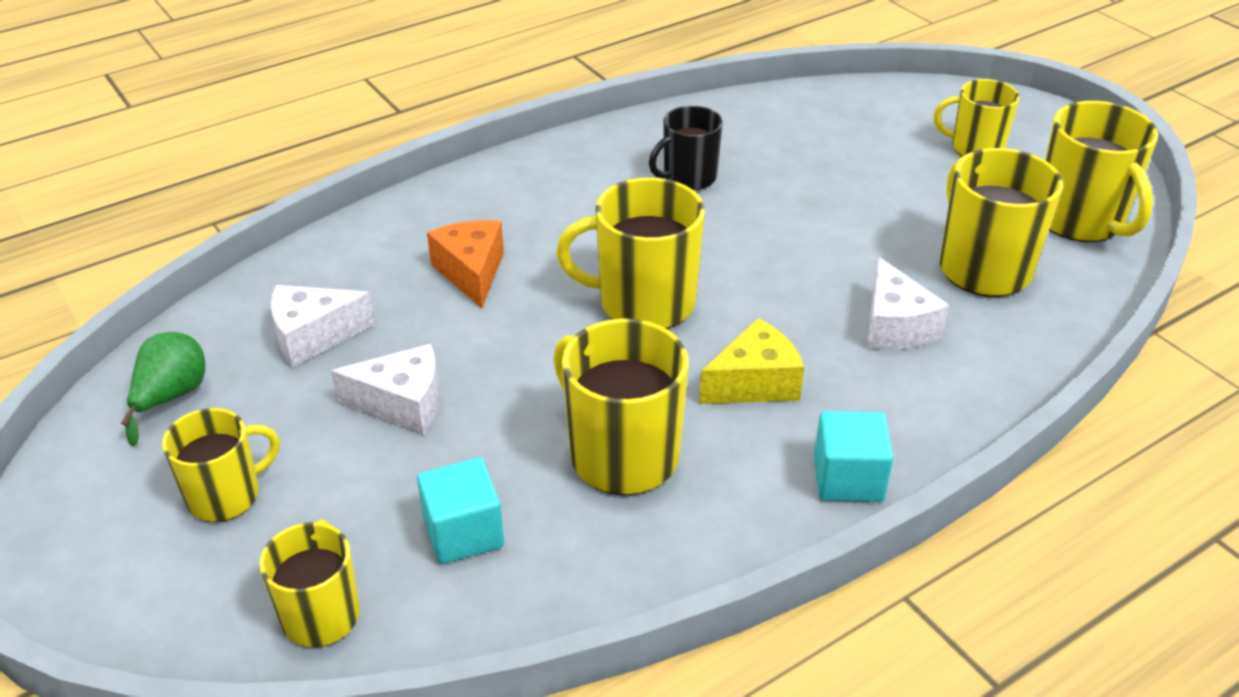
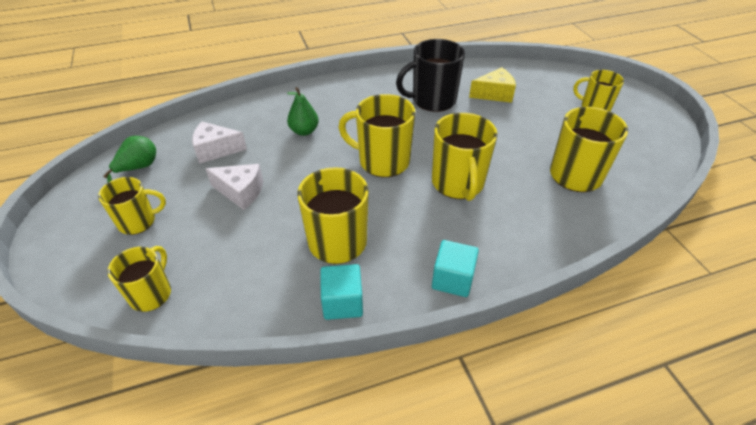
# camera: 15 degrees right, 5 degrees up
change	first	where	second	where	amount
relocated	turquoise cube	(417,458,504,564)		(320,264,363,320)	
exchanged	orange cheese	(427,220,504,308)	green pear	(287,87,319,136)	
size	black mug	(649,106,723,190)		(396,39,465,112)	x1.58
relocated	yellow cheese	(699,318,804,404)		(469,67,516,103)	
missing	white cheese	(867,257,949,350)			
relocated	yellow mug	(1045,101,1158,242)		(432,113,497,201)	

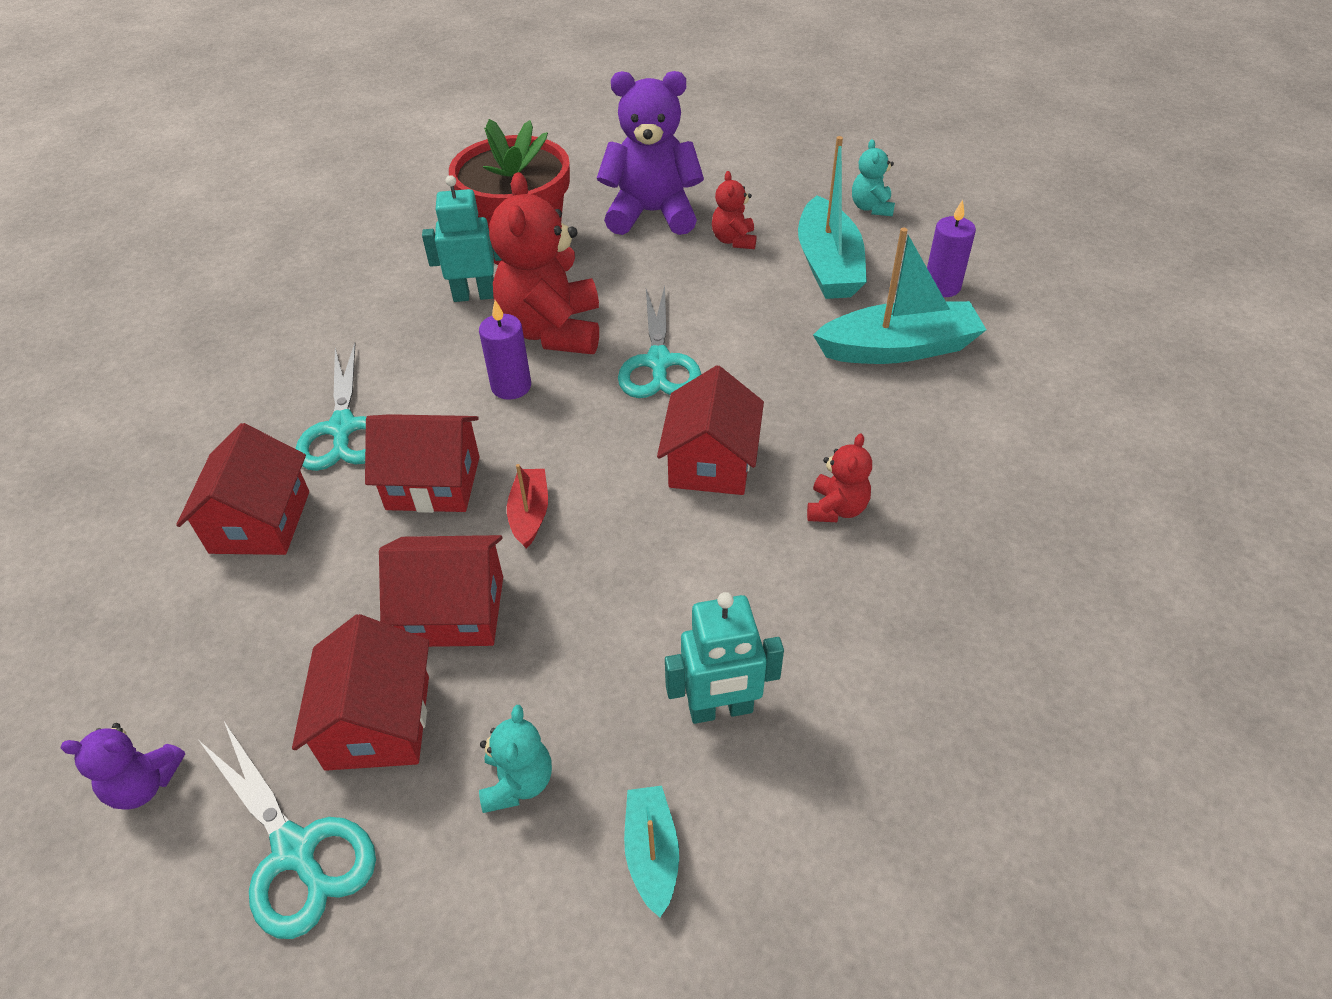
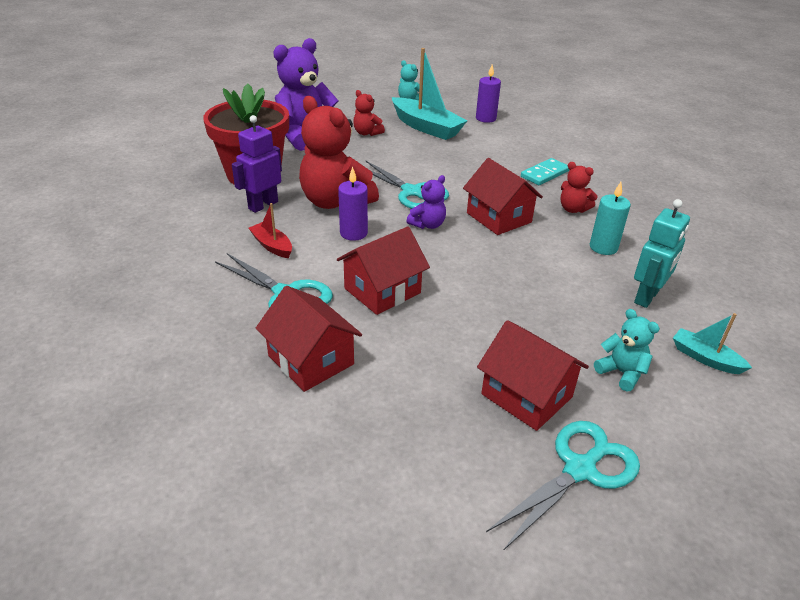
# camera: 45 degrees left, 10 degrees down
change	first	where	second	where	amount
relocated	purple teddy bear	(60,723,185,810)		(406,175,446,229)	
spun	turquoise scissors	(199,721,376,939)		(486,421,640,551)	45 degrees counterclockwise
missing	red house	(379,535,503,647)			
colour	turquoise robot	(422,175,502,302)	purple robot	(232,115,282,213)	
relocated	red boat	(507,464,548,549)		(249,203,292,258)	
spun	red teddy bear	(807,433,872,522)		(561,162,597,213)	150 degrees clockwise
missing	turquoise boat	(813,228,987,364)			
appeared			turquoise domino	(521,158,569,185)	
appeared			turquoise candle	(590,182,631,255)	

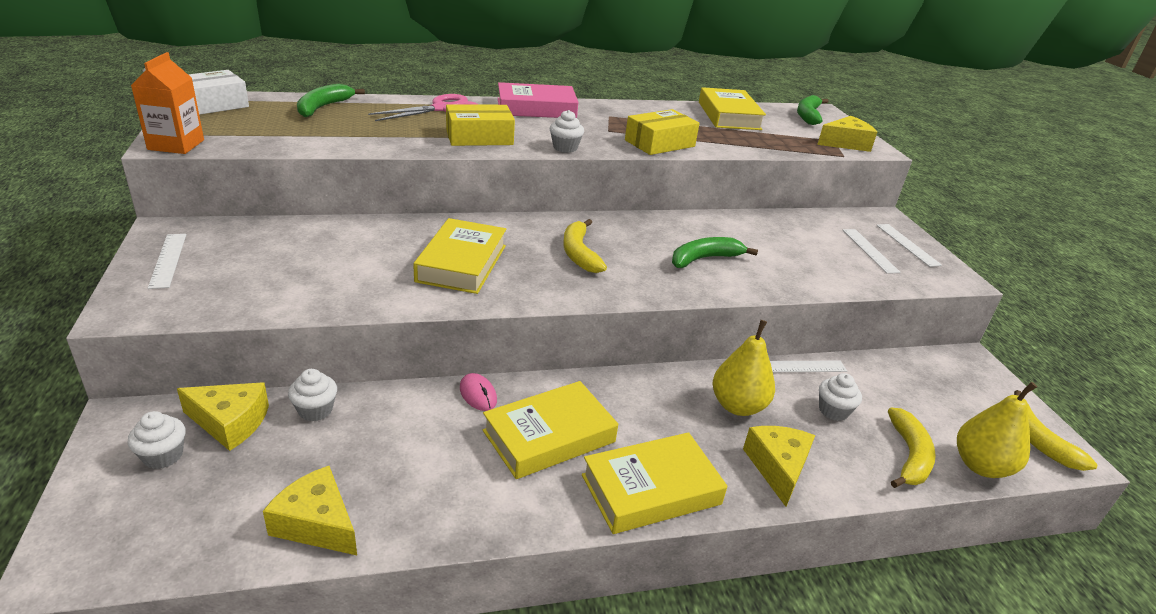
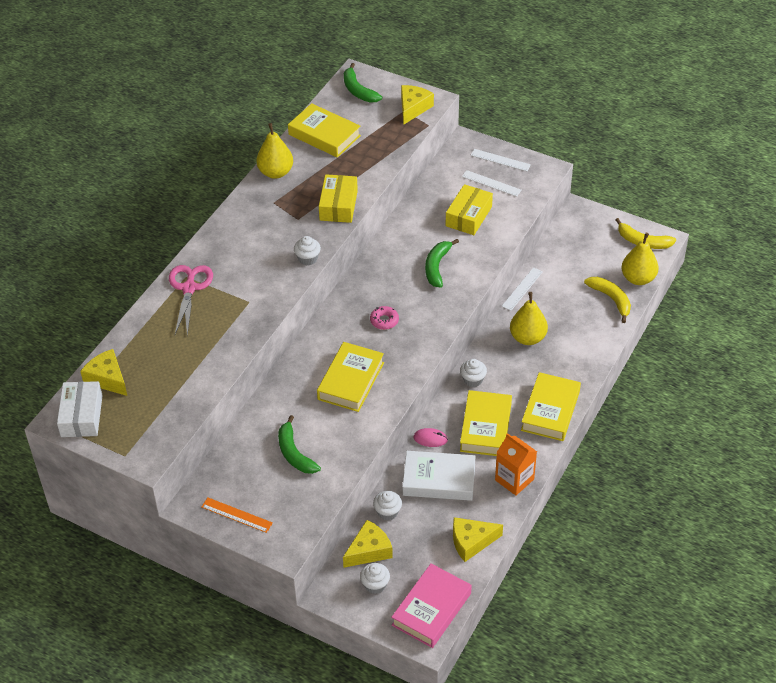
# camera: 45 degrees left, 15 degrees up
change	first	where	second	where	amount
relocated	orange carton	(131,52,204,154)		(495,433,537,496)	
colour	white ruler	(148,234,186,289)	orange ruler	(202,497,273,533)	
relocated	green banana	(297,84,365,117)		(278,415,321,474)	
spun	yellow book	(413,218,506,294)		(317,342,384,412)	60 degrees clockwise
relocated	yellow box	(446,104,515,146)		(446,184,493,235)	
relocated	pink book	(498,82,579,118)		(391,563,472,648)	
exchanged	yellow banana	(563,219,607,273)	pink donut	(370,306,399,330)	
relocated	yellow cheese	(743,426,815,507)		(80,349,127,396)	
relocated	white cupcake	(819,373,862,421)		(460,359,487,387)	
appeared			yellow pear	(256,123,293,179)	
appeared			white book	(402,451,476,501)	

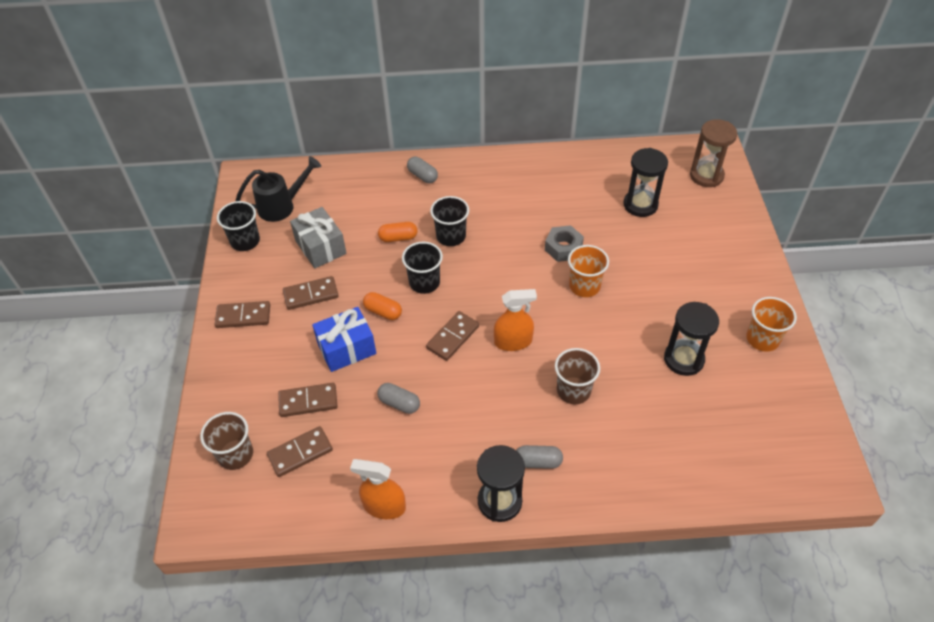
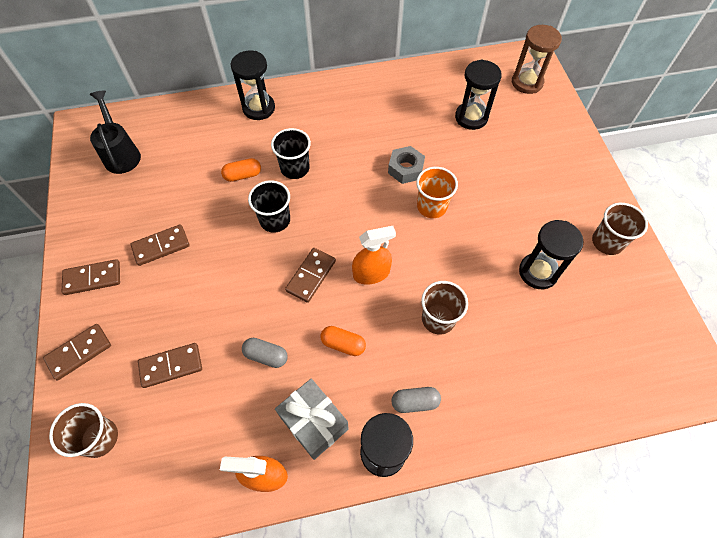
# camera: 10 degrees left, 10 degrees up
change	first	where	second	where	amount
missing	black cup	(217,201,260,251)			
spun	black watering can	(236,156,321,222)		(89,91,141,174)	75 degrees counterclockwise
relocated	brown domino	(267,426,333,477)		(43,324,111,380)	
relocated	grey gift	(290,207,346,268)		(275,379,349,460)	
missing	blue gift	(312,307,376,372)			
relocated	orange capsule	(363,292,402,320)		(320,326,366,356)	
exchanged	grey capsule	(407,157,438,183)	black hourglass	(230,51,275,120)	
colour	orange cup	(746,297,797,352)	brown cup	(592,203,648,255)	

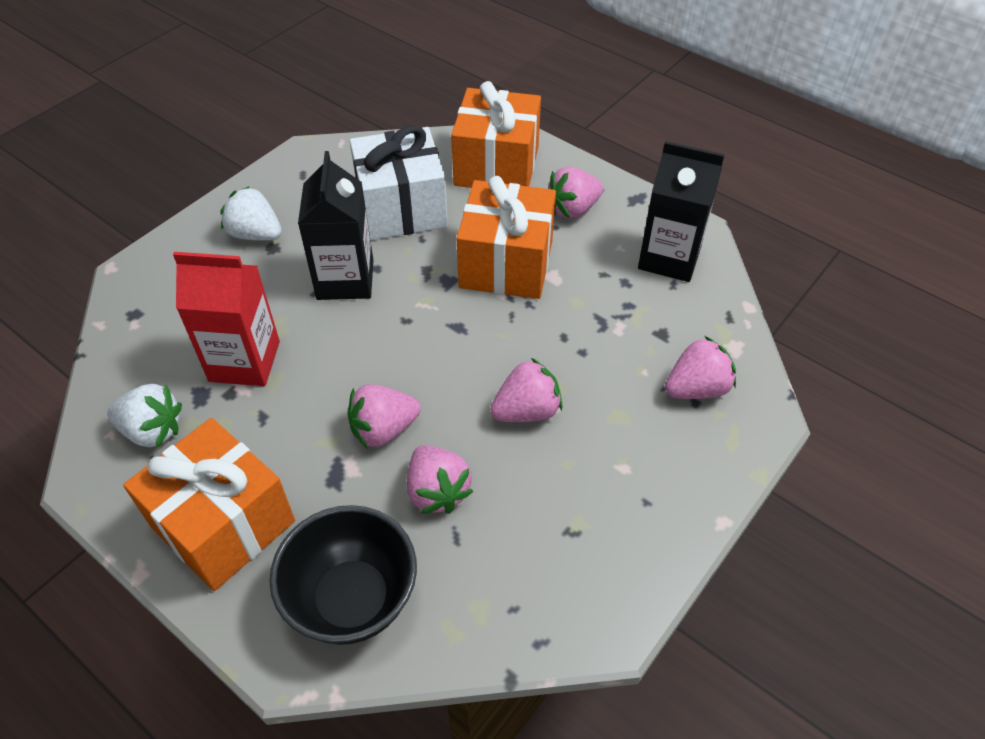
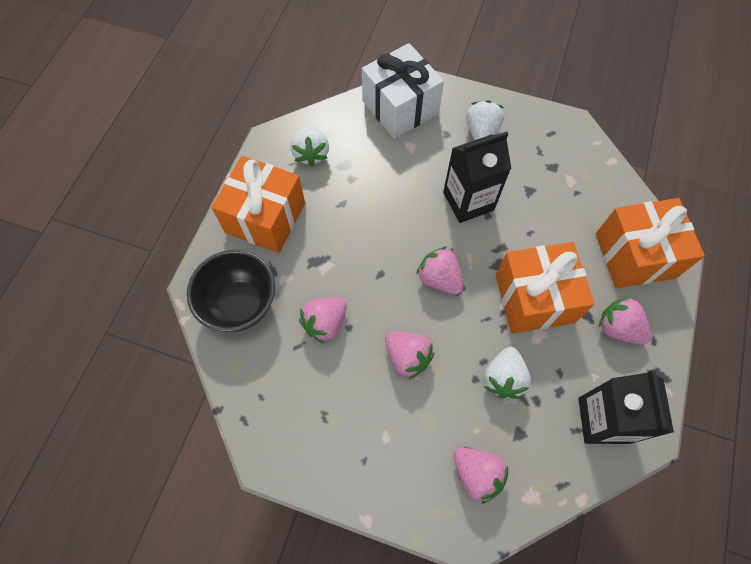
# camera: 70 degrees right, 15 degrees up
change	first	where	second	where	amount
missing	red carton	(173,252,280,386)			
relocated	pink strawberry	(348,384,421,449)		(416,247,463,295)	
relocated	white gift	(350,125,448,240)		(362,43,444,139)	
appeared			white strawberry	(484,347,531,399)	

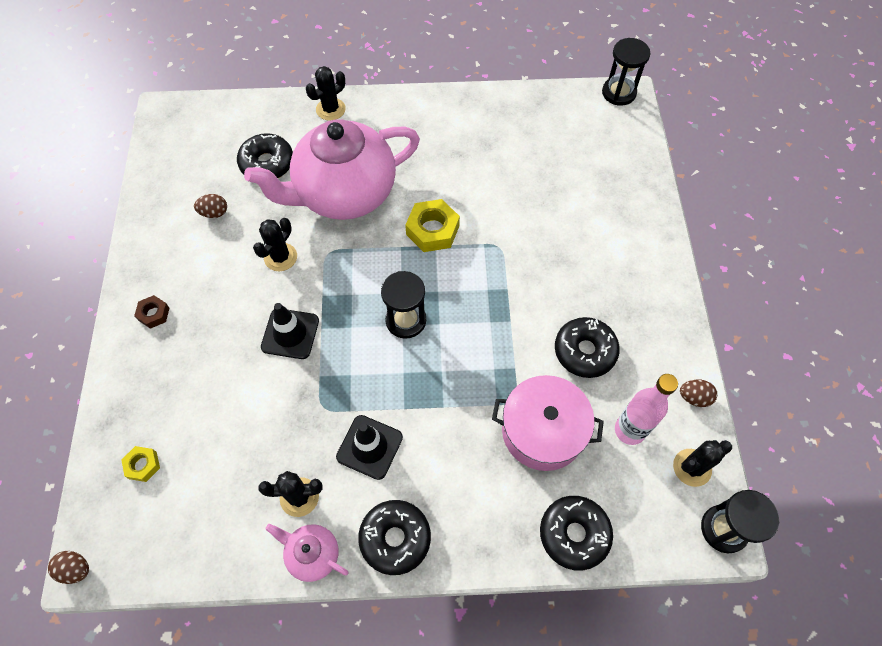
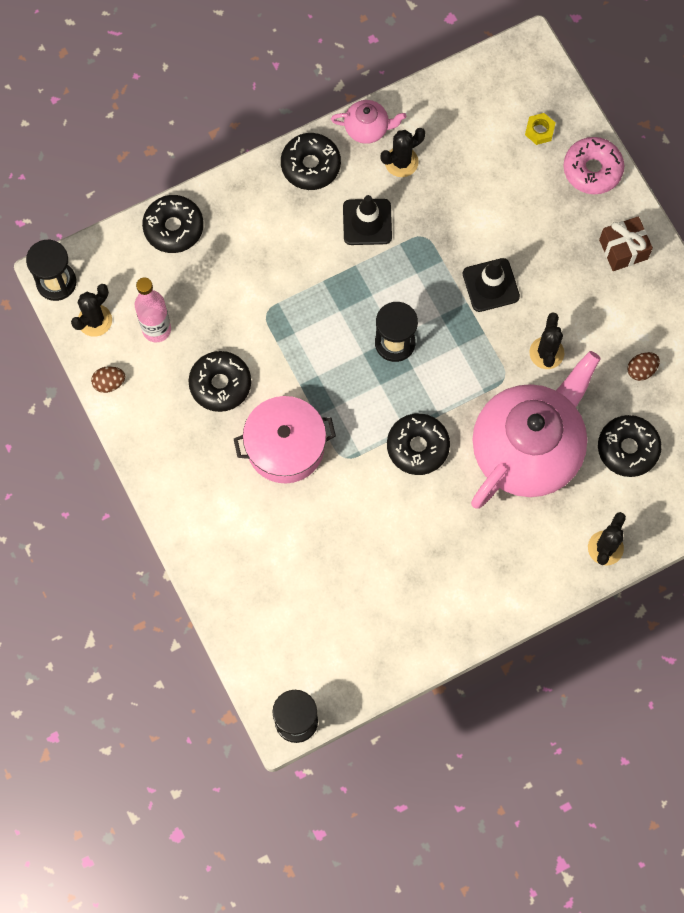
# camera: 155 degrees right, 10 degrees up
change	first	where	second	where	amount
missing	brown egg	(48,551,89,584)			
exchanged	brown nut	(134,295,169,329)	brown gift	(599,216,653,271)	
exchanged	yellow nut	(405,199,460,252)	black donut	(387,413,450,475)	
relocated	pink pot	(492,375,604,471)		(234,396,336,483)	
appeared			pink donut	(563,137,624,194)	

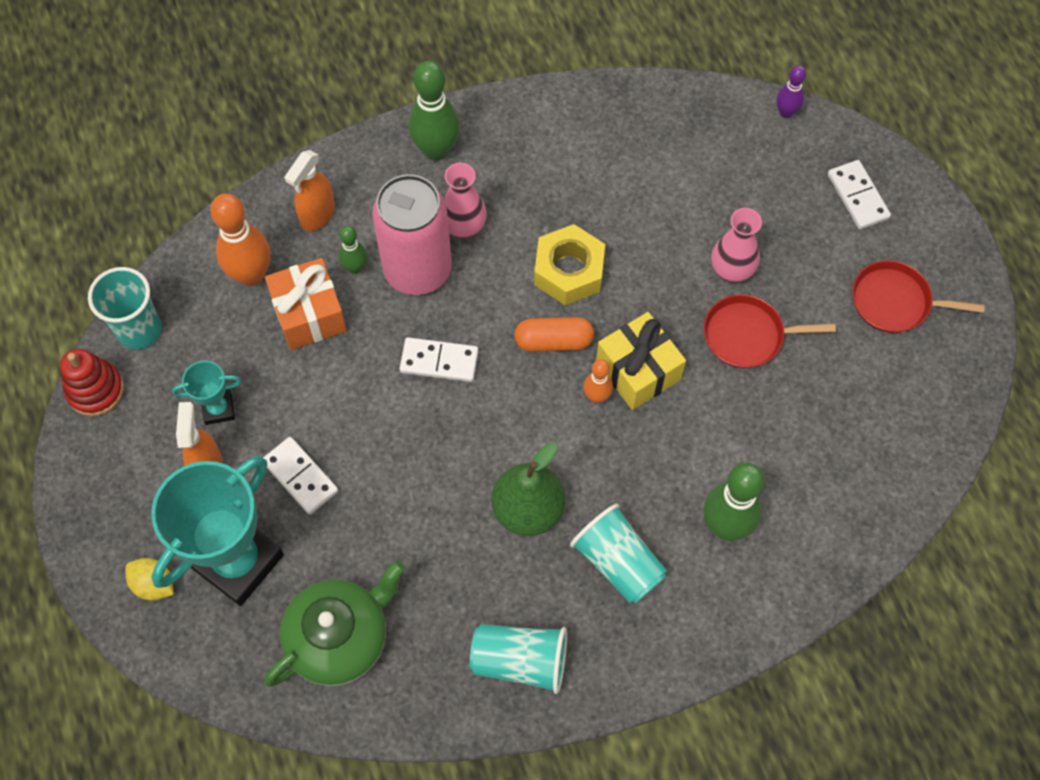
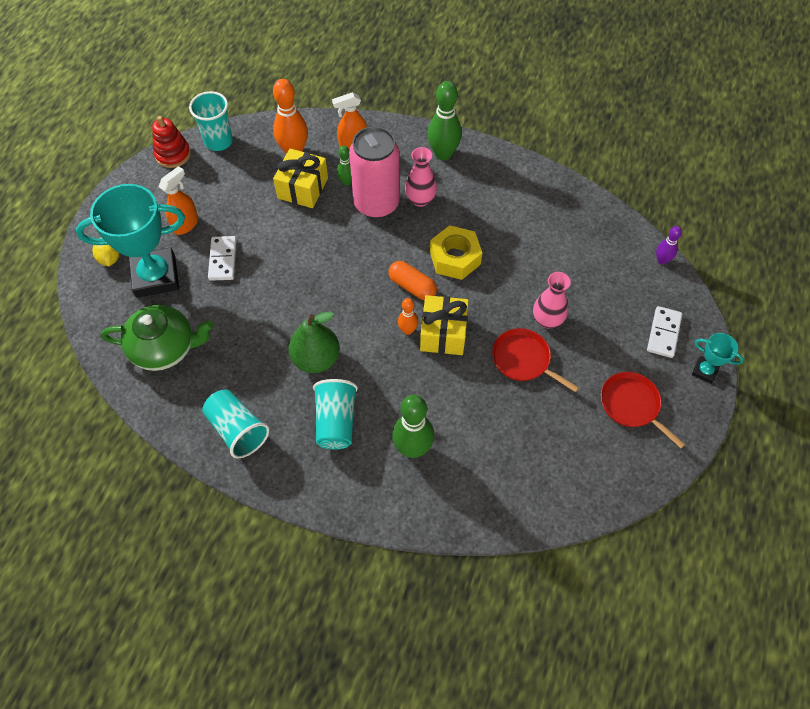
# camera: 40 degrees right, 5 degrees down
change	first	where	second	where	amount
relocated	turquoise trophy	(172,361,241,425)		(692,333,744,384)	
colour	orange gift	(265,258,347,350)	yellow gift	(273,148,328,208)	
missing	white domino	(400,337,479,382)			

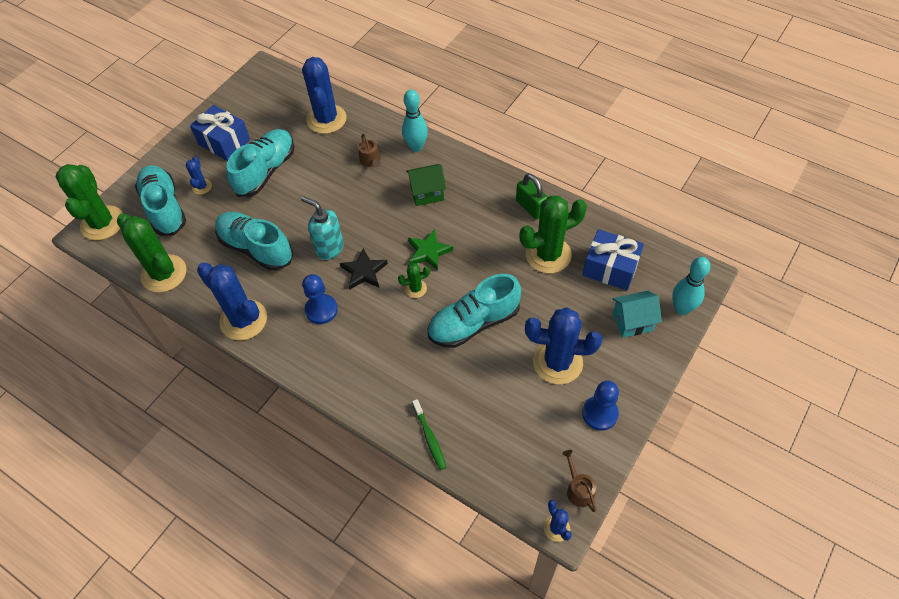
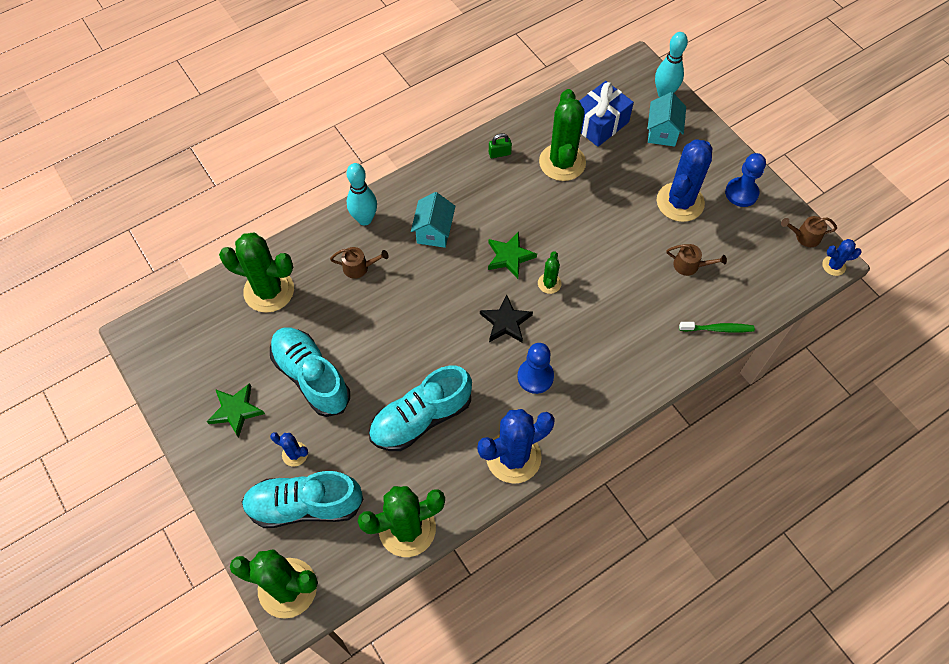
# camera: 70 degrees left, 5 degrees up
change	first	where	second	where	amount
exchanged	blue gift	(190,105,250,161)	green star	(207,383,265,438)	
missing	turquoise soap dispenser	(301,196,344,260)			
colour	blue cactus	(302,57,347,134)	green cactus	(219,233,294,313)	
colour	green house	(406,164,446,206)	turquoise house	(411,192,455,248)	
missing	turquoise shoe	(428,274,521,348)			
size	green padlock	(516,173,548,220)		(489,133,512,158)	x0.61
appeared			brown watering can	(667,244,727,276)	

